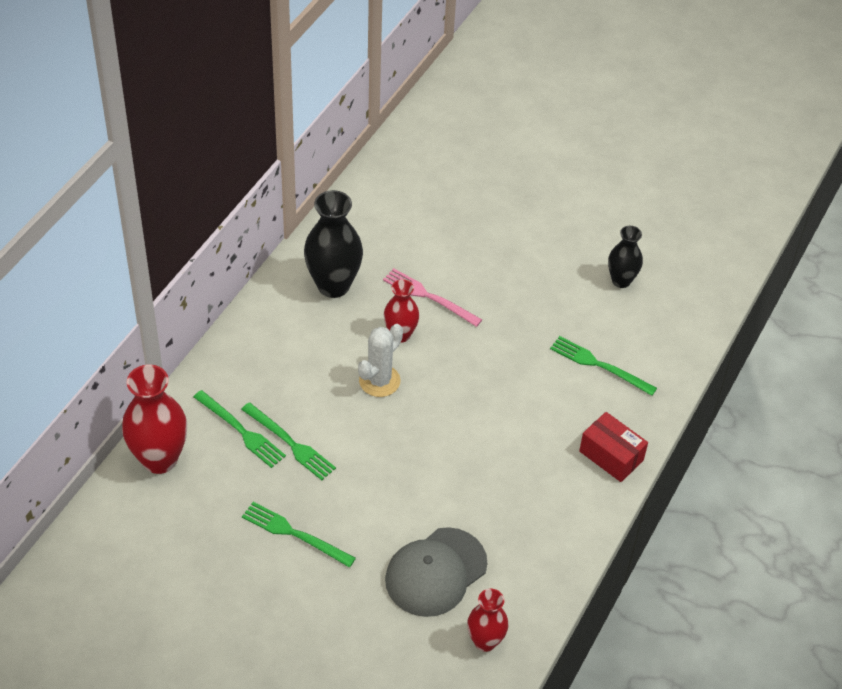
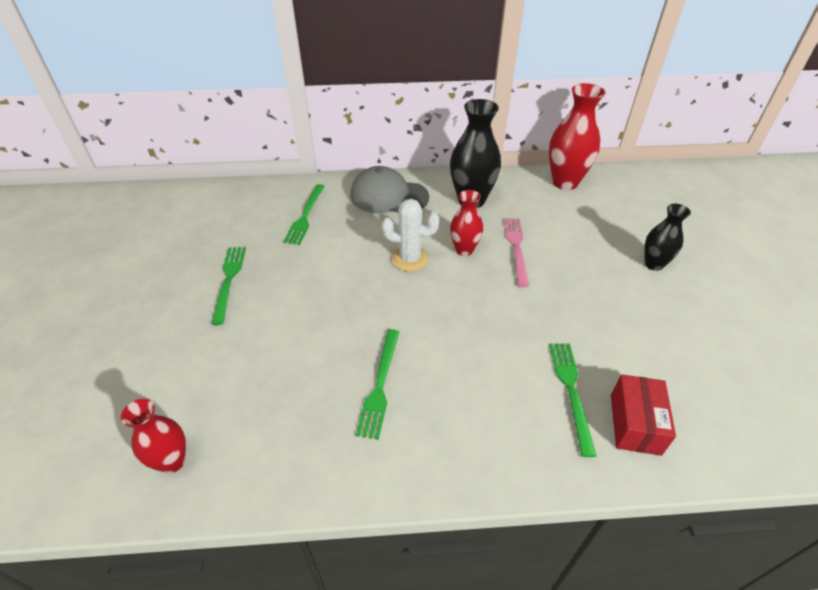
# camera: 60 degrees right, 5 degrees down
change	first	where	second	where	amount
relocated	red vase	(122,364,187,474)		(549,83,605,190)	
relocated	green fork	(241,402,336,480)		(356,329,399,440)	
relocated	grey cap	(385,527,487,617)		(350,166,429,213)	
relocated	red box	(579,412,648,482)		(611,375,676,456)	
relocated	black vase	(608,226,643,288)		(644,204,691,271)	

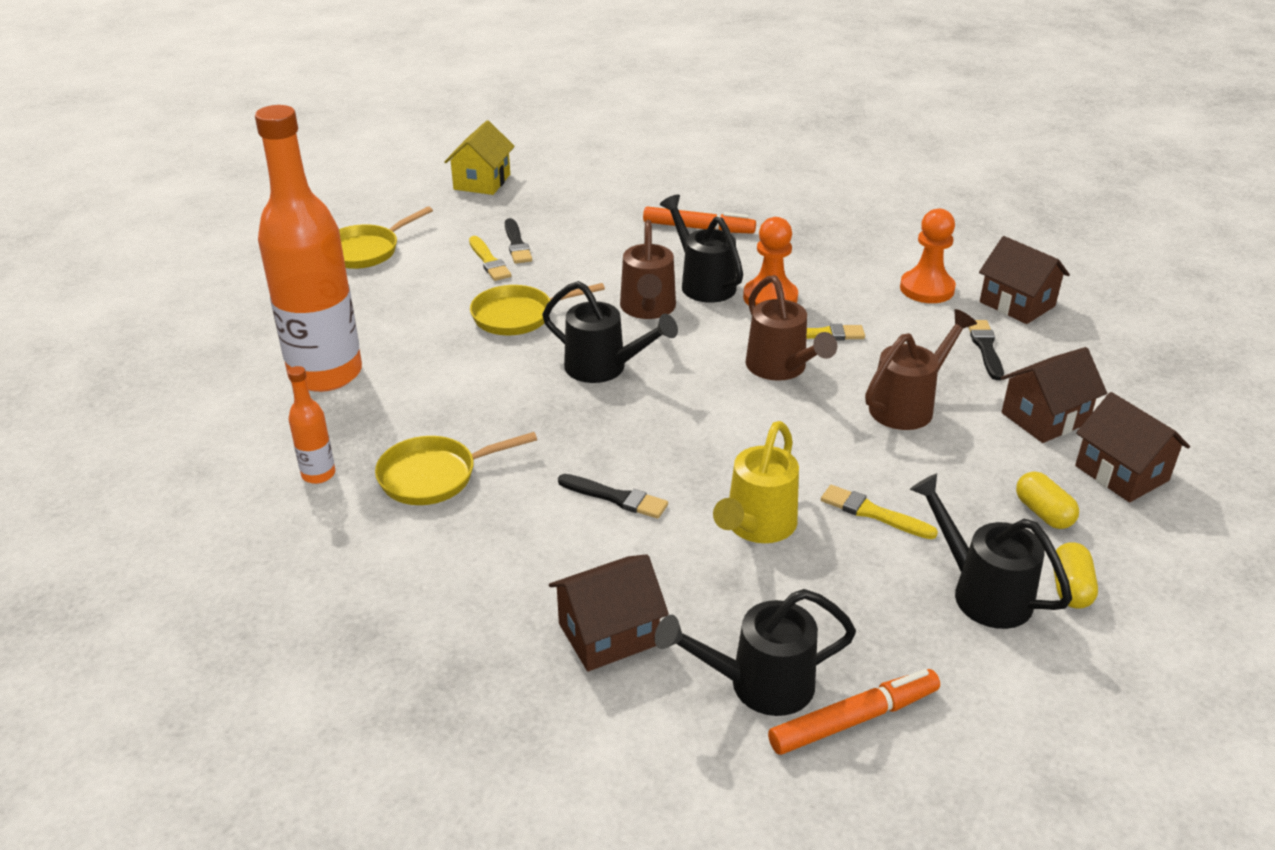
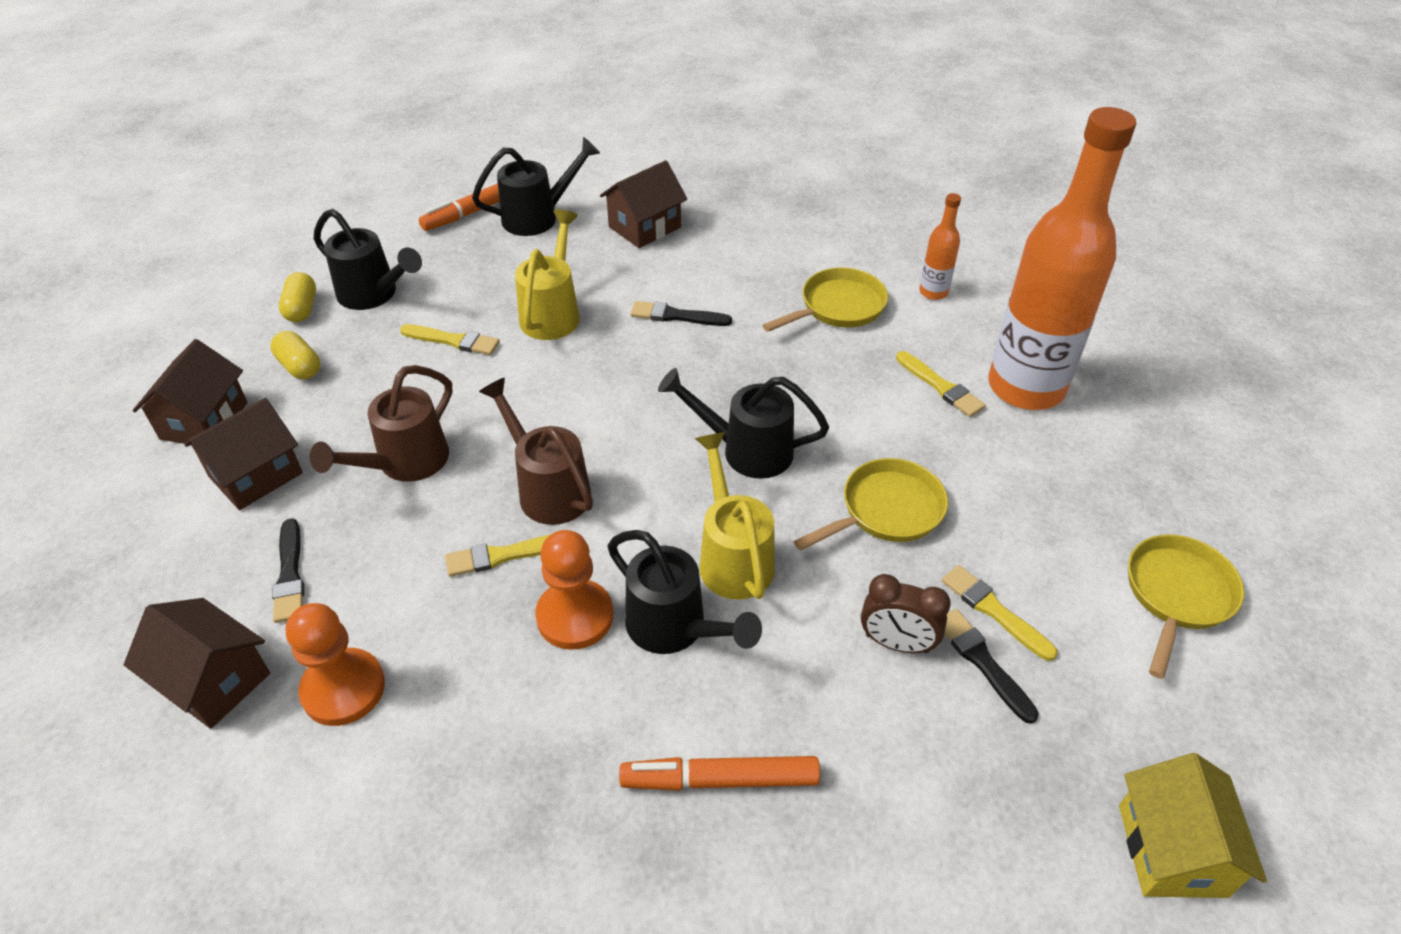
# camera: 165 degrees right, 10 degrees up
change	first	where	second	where	amount
colour	brown watering can	(620,220,676,319)	yellow watering can	(695,432,775,600)	
spun	brown house	(1075,392,1190,502)		(133,339,248,445)	60 degrees clockwise
appeared			brown clock	(861,574,951,653)	
appeared			yellow brush	(896,351,986,417)	

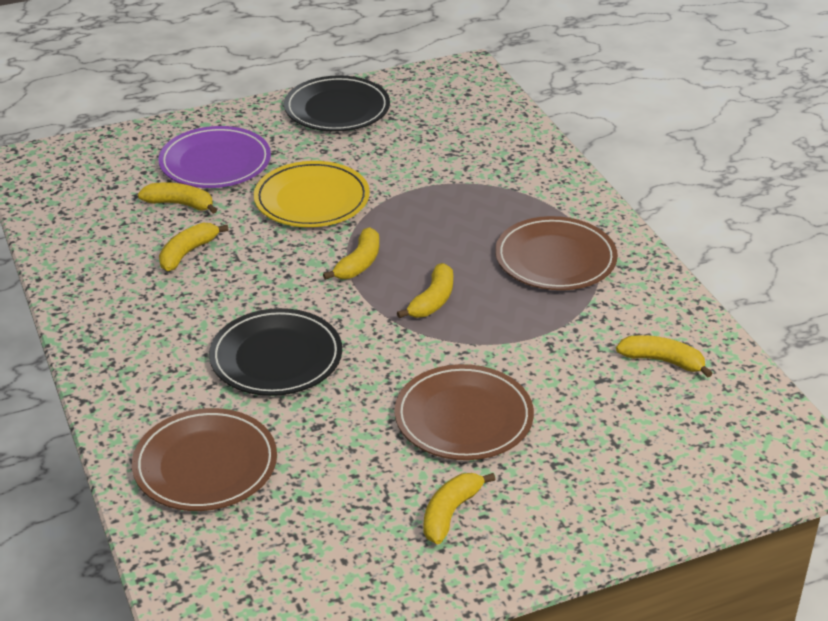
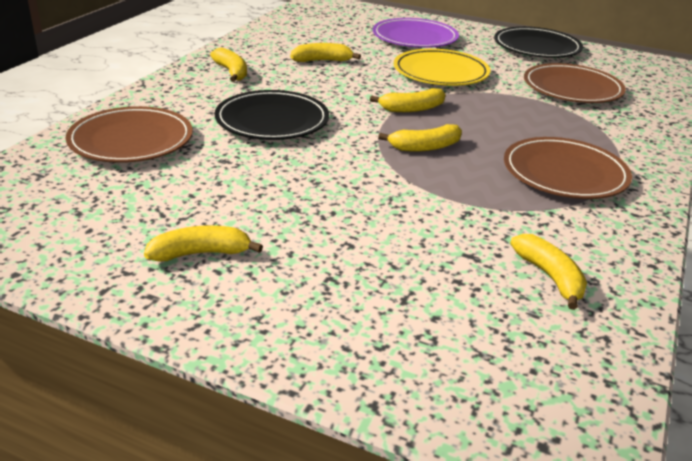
# camera: 45 degrees right, 5 degrees down
change	first	where	second	where	amount
relocated	yellow banana	(138,182,217,214)		(210,47,247,82)	
relocated	brown plate	(394,364,534,460)		(524,63,626,103)	

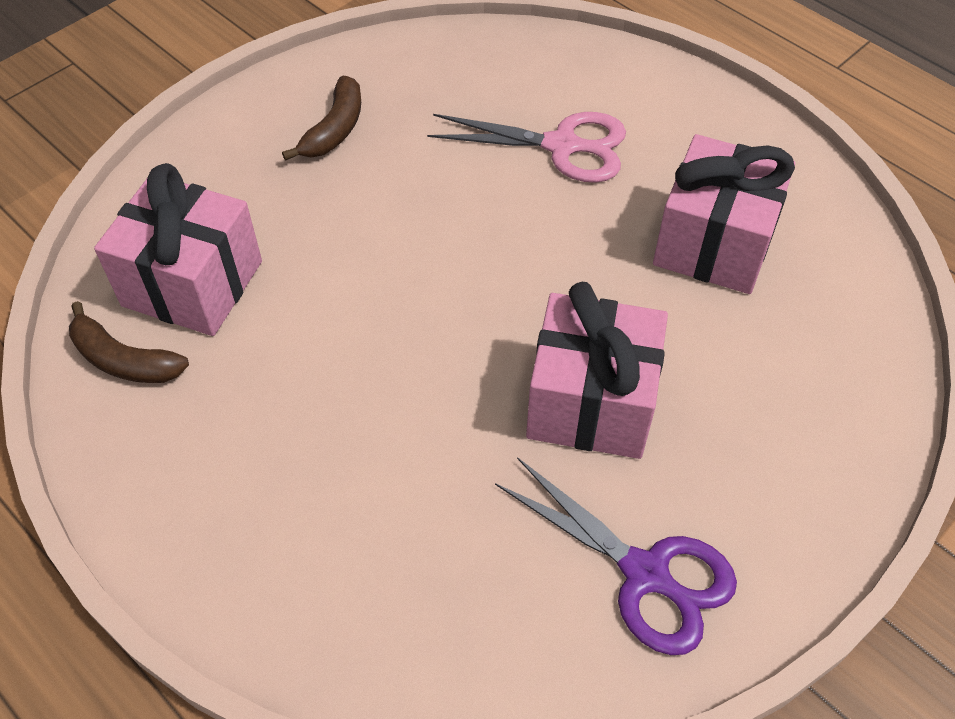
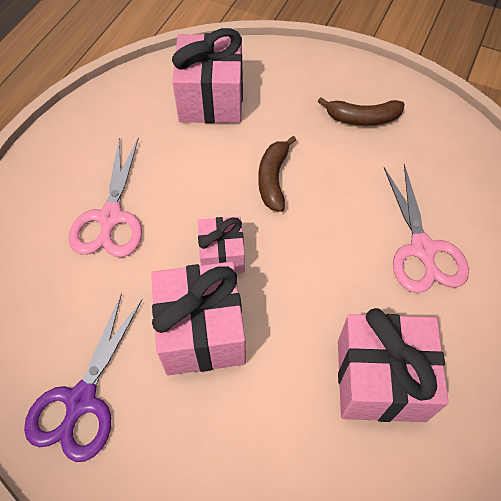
# camera: 70 degrees right, 5 degrees up
change	first	where	second	where	amount
relocated	brown banana	(69,301,189,383)		(258,136,296,212)	
appeared			pink scissors	(68,137,142,257)	
appeared			pink gift	(198,216,245,273)	

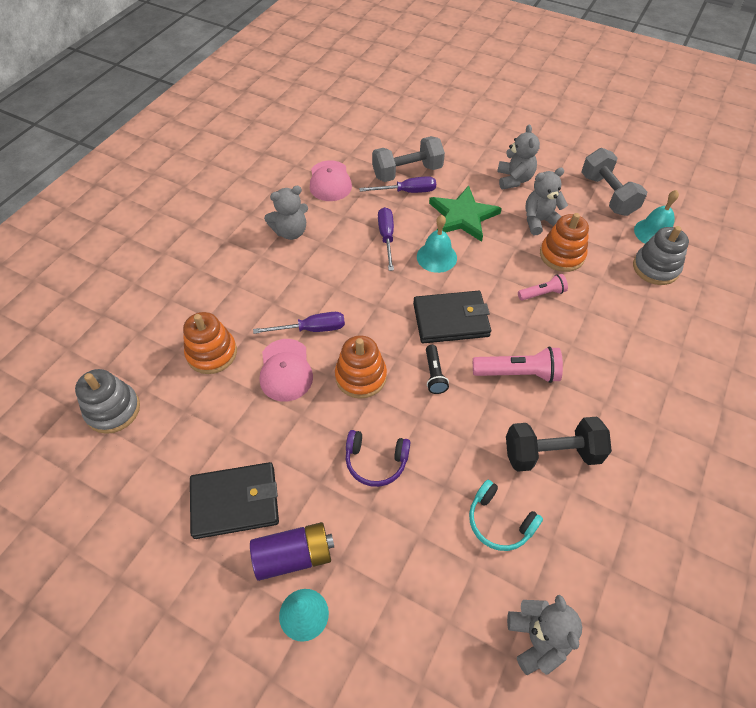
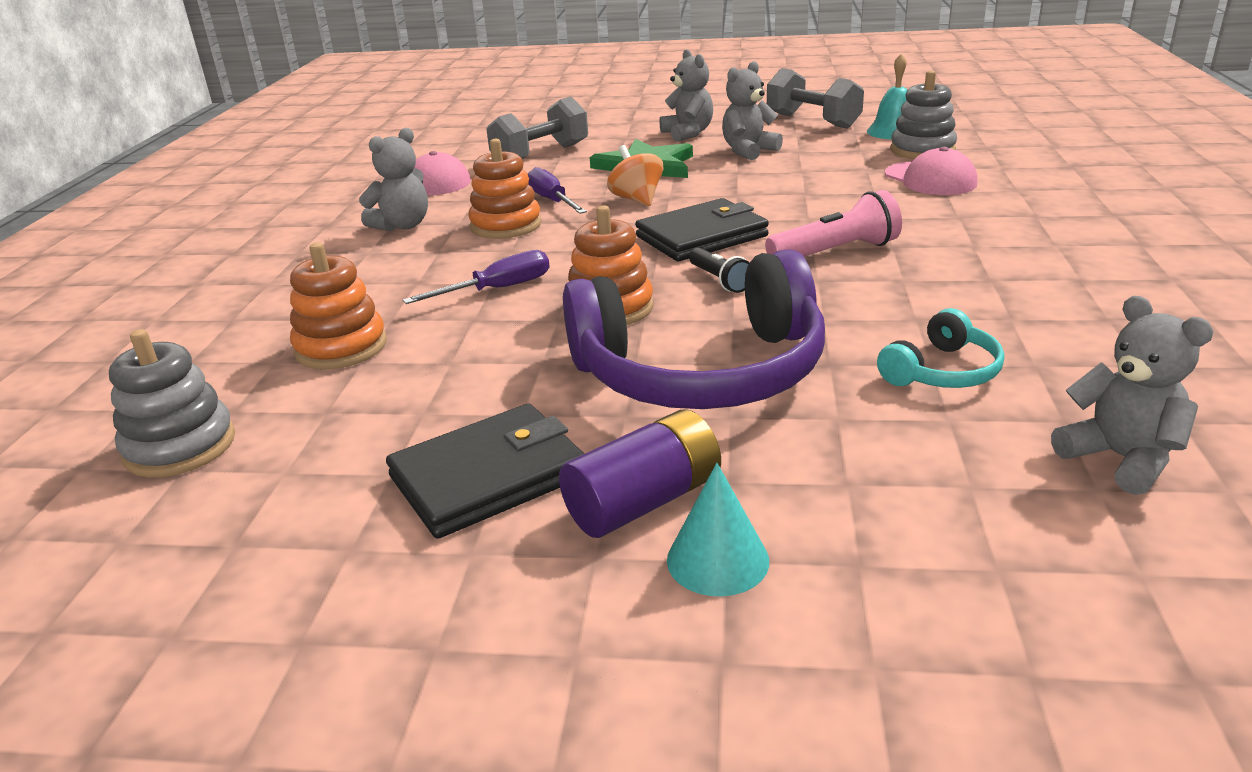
# camera: 20 degrees left, 25 degrees down
change	first	where	second	where	amount
relocated	pink cap	(260,339,313,402)		(885,147,978,195)	
size	purple headphones	(346,430,411,487)		(563,249,825,409)	x2.24
missing	purple screwdriver	(359,176,436,193)			
exchanged	turquoise bell	(417,215,457,273)	orange spinning top	(607,145,663,206)	
spun	turquoise headphones	(469,480,543,551)		(877,308,1004,388)	60 degrees counterclockwise
missing	black dumbbell	(506,417,612,472)			
missing	pink flashlight	(518,274,568,300)			
relocated	orange stacking toy	(540,213,589,272)		(468,139,542,239)	

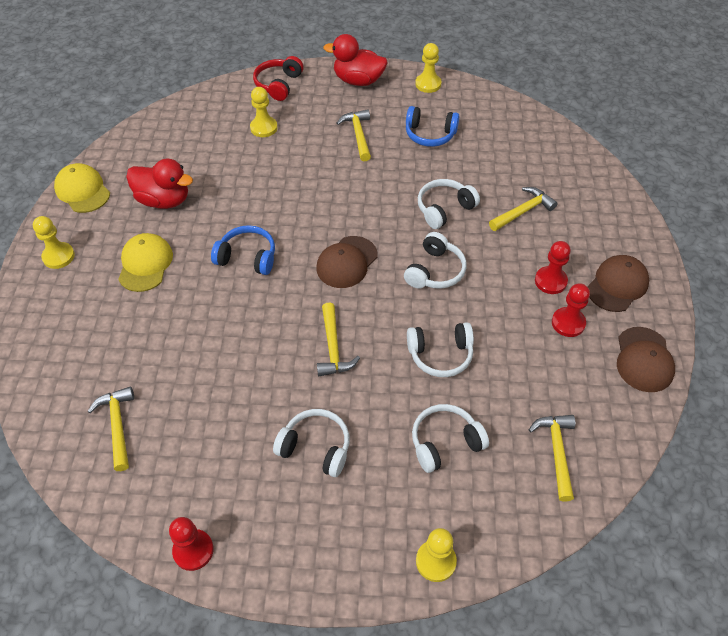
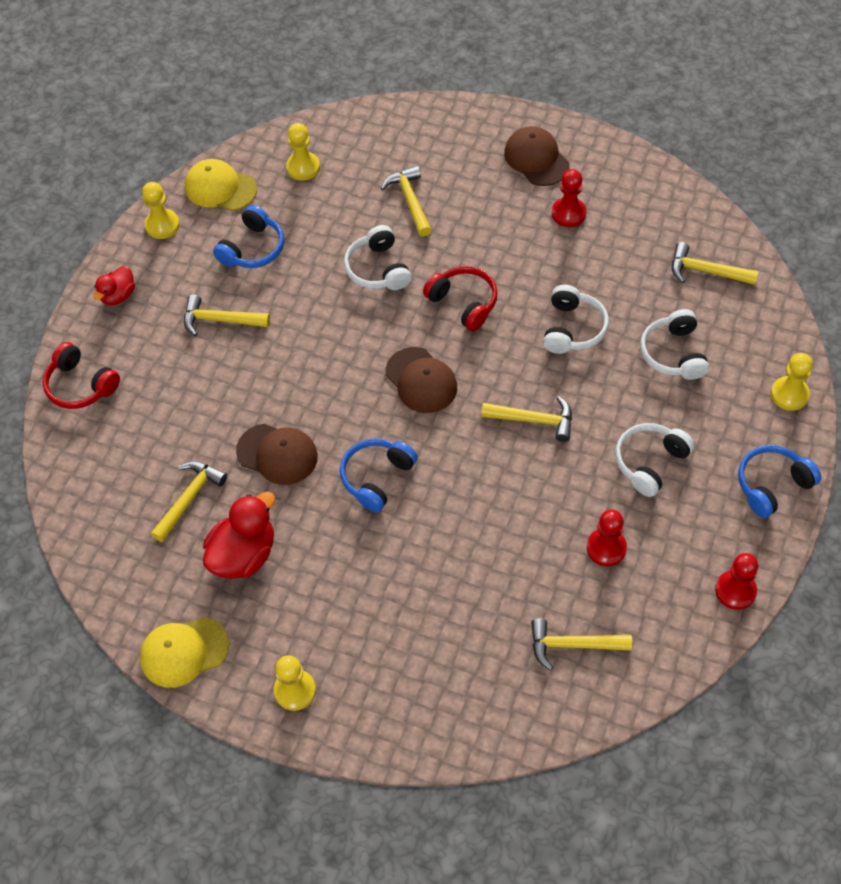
# camera: 70 degrees left, 5 degrees up
change	first	where	second	where	amount
relocated	yellow cap	(118,233,173,292)		(185,159,257,211)	
relocated	yellow pawn	(250,87,278,137)		(286,123,320,181)	
size	red duck	(323,34,388,86)		(94,266,135,305)	x0.59
colour	white headphones	(404,232,466,289)	red headphones	(423,266,498,331)	
relocated	red pawn	(535,241,571,294)		(587,509,627,566)	
relocated	brown cap	(617,327,675,392)		(236,424,318,485)	
appeared			yellow hammer	(151,461,227,542)	
appeared			blue headphones	(738,445,821,518)	

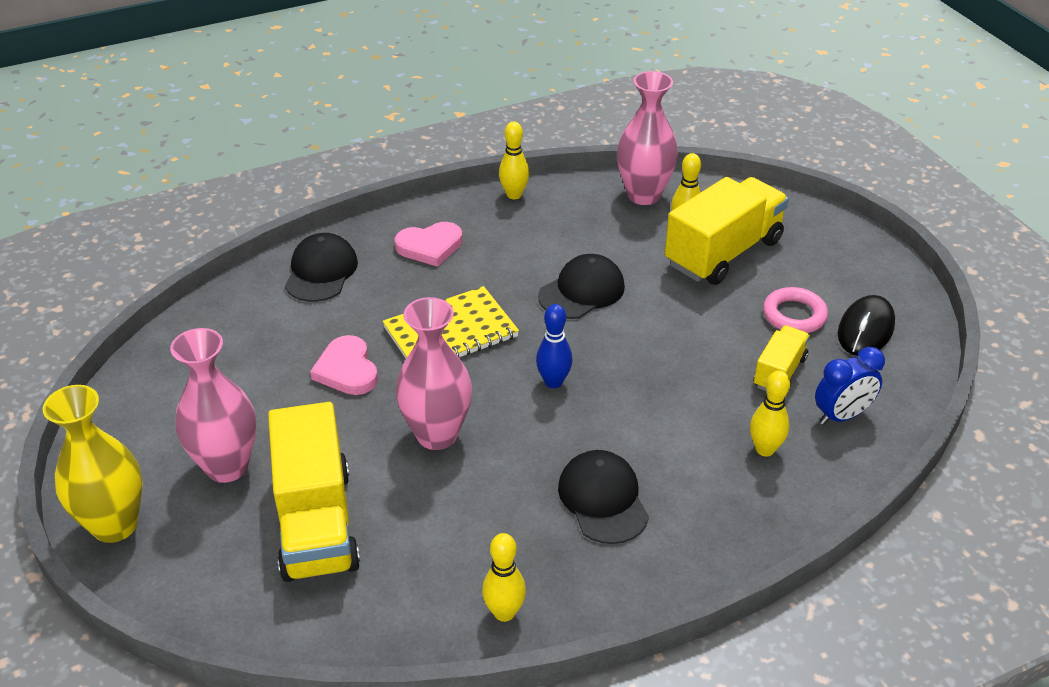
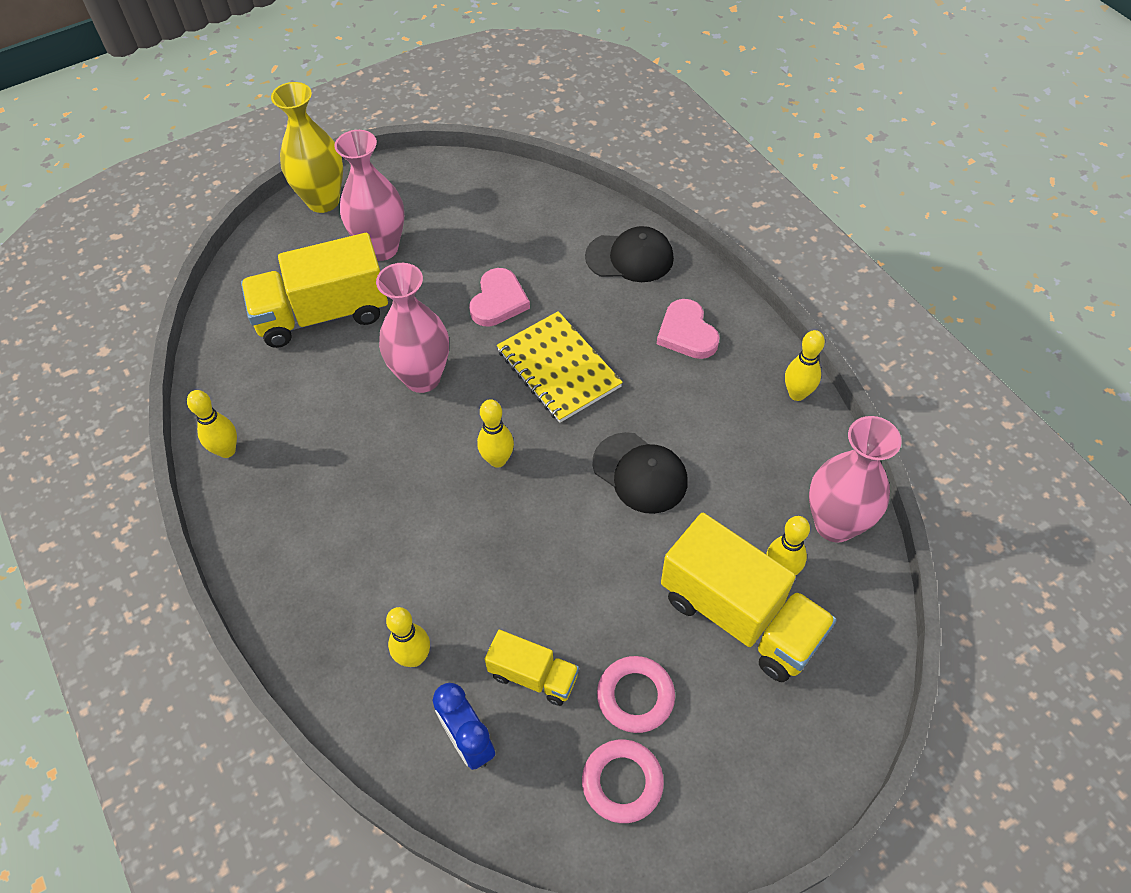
# camera: 85 degrees right, 15 degrees up
change	first	where	second	where	amount
spun	pink heart	(310,335,378,395)		(469,268,530,327)	135 degrees clockwise
colour	blue bowling pin	(536,304,572,388)	yellow bowling pin	(477,399,514,468)	
missing	black cap	(558,450,649,544)			
exchanged	black mouse	(838,295,895,356)	pink ring	(582,740,664,823)	

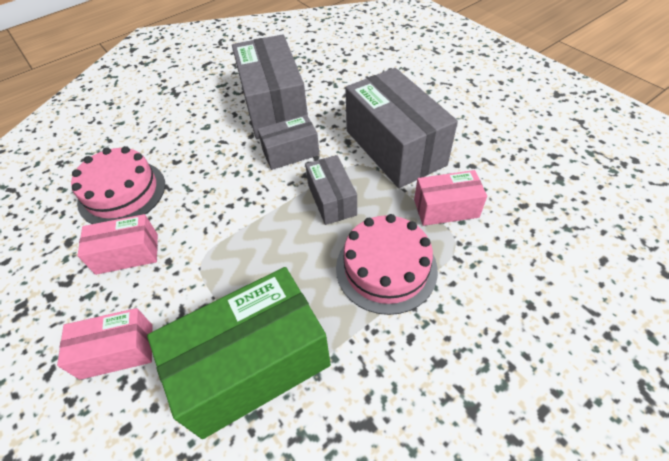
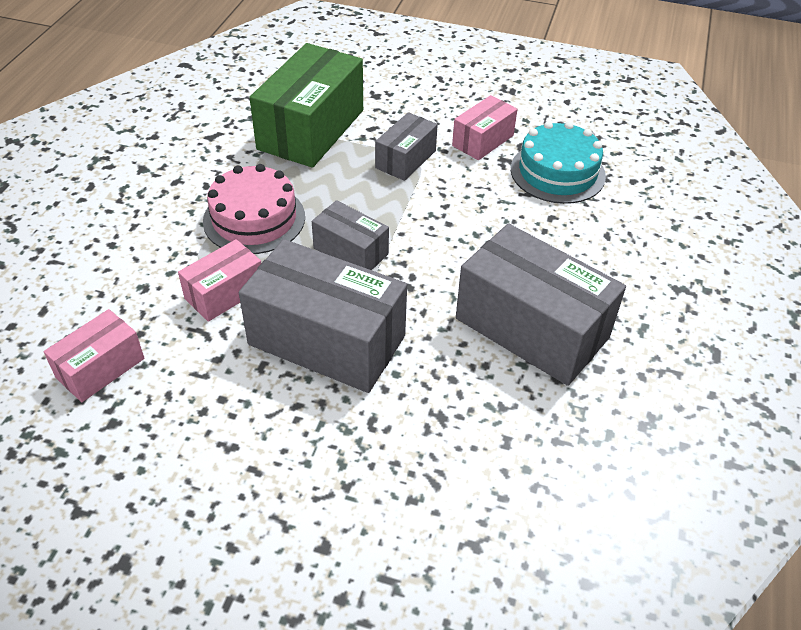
# camera: 140 degrees right, 5 degrees down
change	first	where	second	where	amount
relocated	pink box	(57,308,153,380)		(44,309,145,402)	
colour	pink cake	(71,146,165,224)	turquoise cake	(511,121,606,204)	
relocated	grey box	(258,115,320,170)		(375,112,438,181)	

